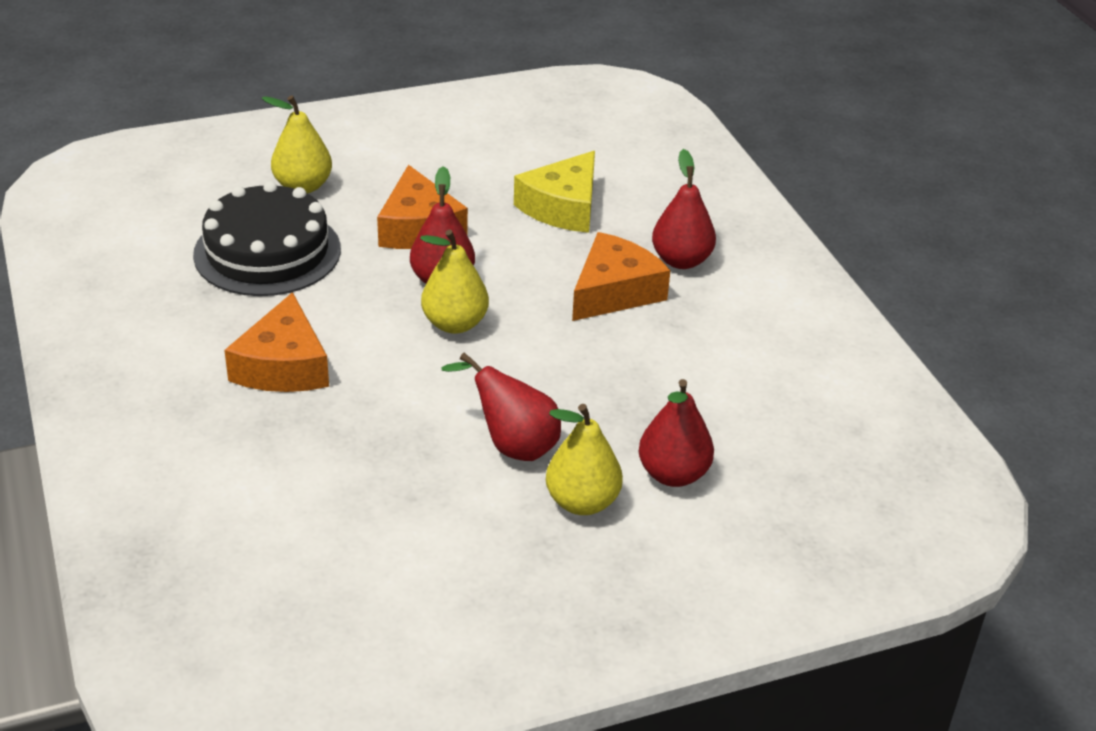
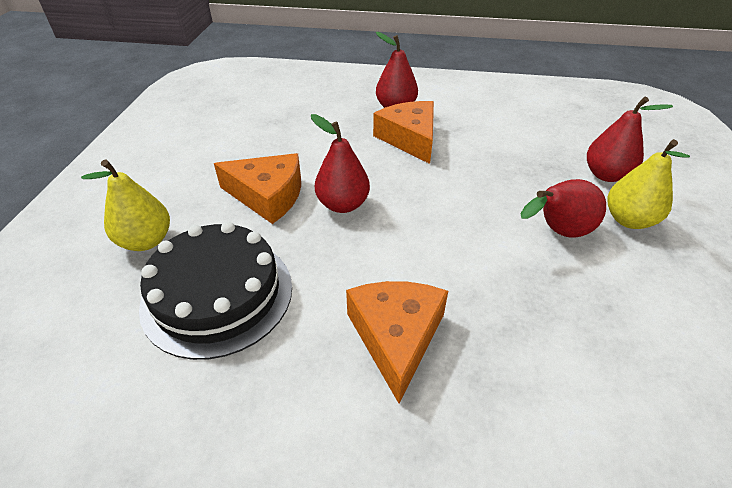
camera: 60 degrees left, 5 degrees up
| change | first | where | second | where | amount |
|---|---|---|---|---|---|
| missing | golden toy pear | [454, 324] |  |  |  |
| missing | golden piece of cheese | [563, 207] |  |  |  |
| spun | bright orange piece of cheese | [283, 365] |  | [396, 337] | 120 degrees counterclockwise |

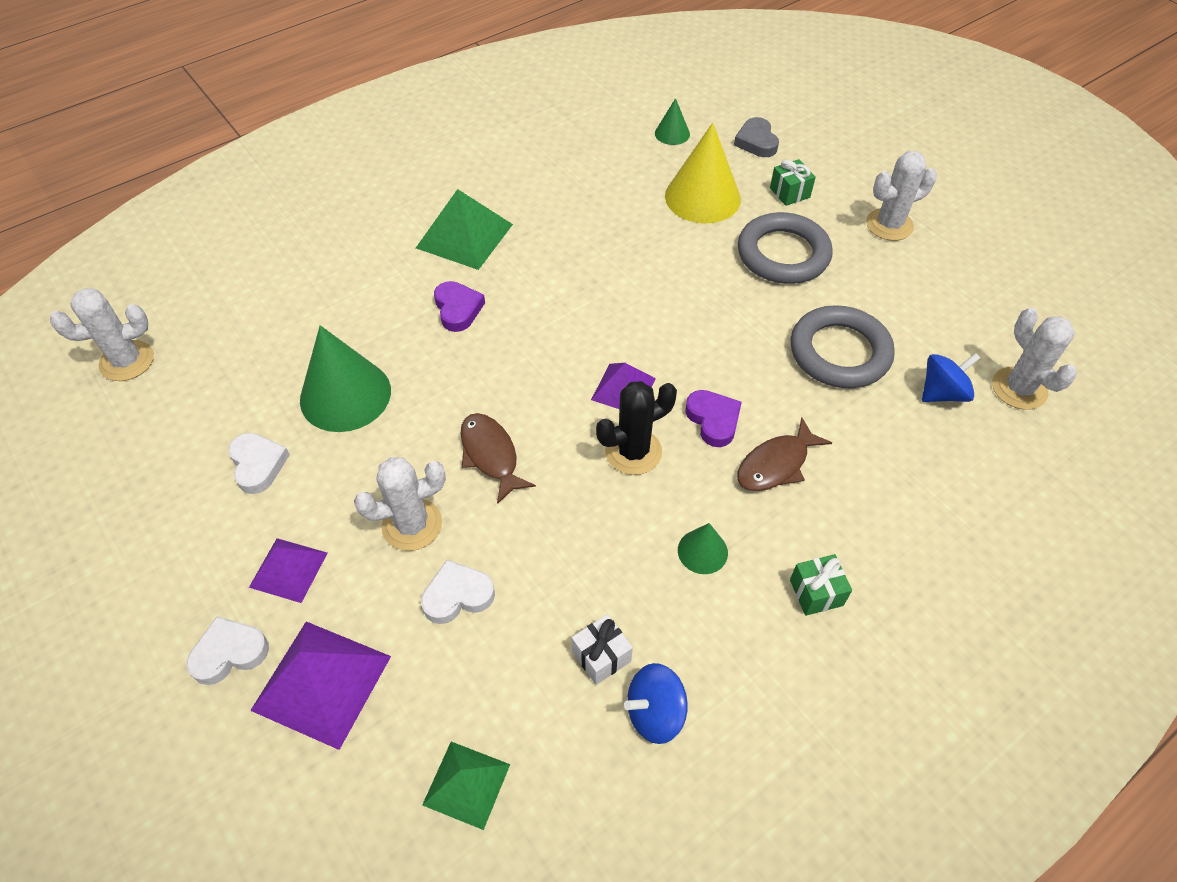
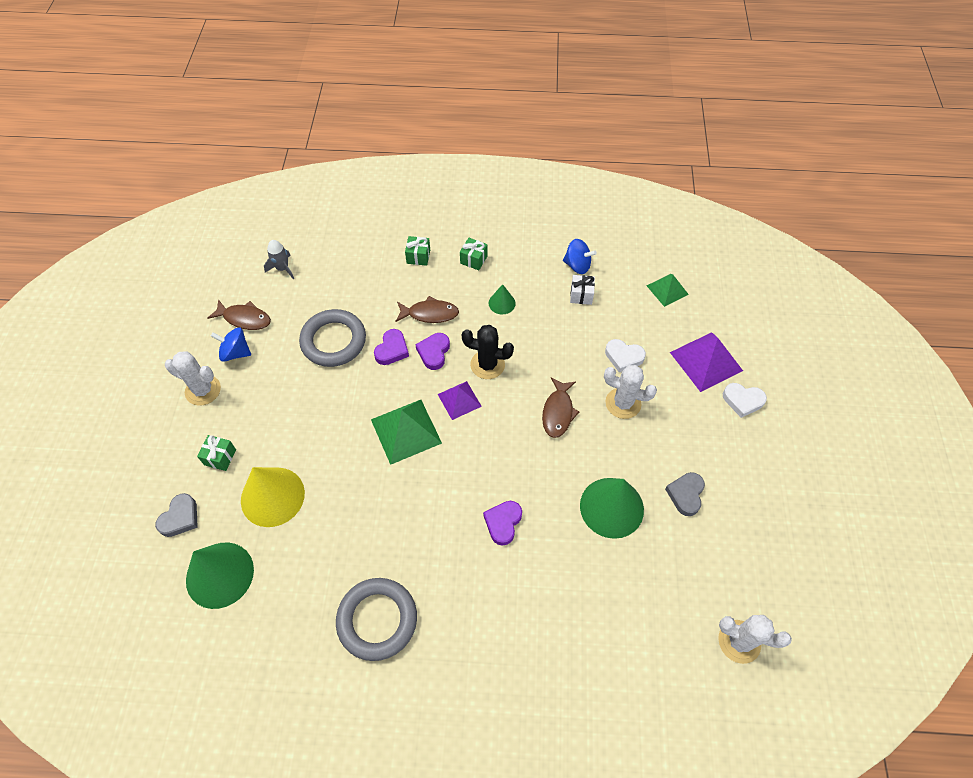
camera: 140 degrees left, 5 degrees up
| change | first | where | second | where | amount |
|---|---|---|---|---|---|
| missing | violet solid pyramid | [288, 570] |  |  |  |
| appeared |  |  | dark brown fish | [244, 319] |  |
| appeared |  |  | violet love heart | [392, 350] |  |
| appeared |  |  | leaf-green gift | [418, 256] |  |
| relocated | leaf-green solid pyramid | [464, 236] |  | [406, 431] |  |
| relocated | gray torus | [783, 254] |  | [377, 620] |  |
| relocated | cobalt toy top | [942, 393] |  | [235, 352] |  |
| exchanged | white cactus | [1019, 388] | gray toy rocket | [282, 268] |  |
| colour | white love heart | [258, 465] | gray love heart | [685, 494] |  |
| size | leaf-green cone | [672, 133] |  | [220, 574] | x2.02 |

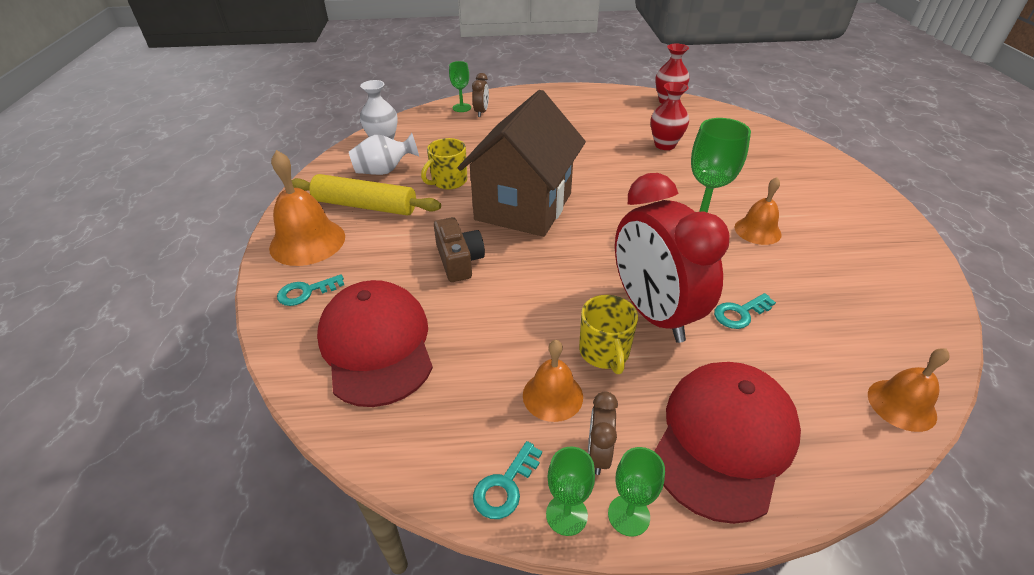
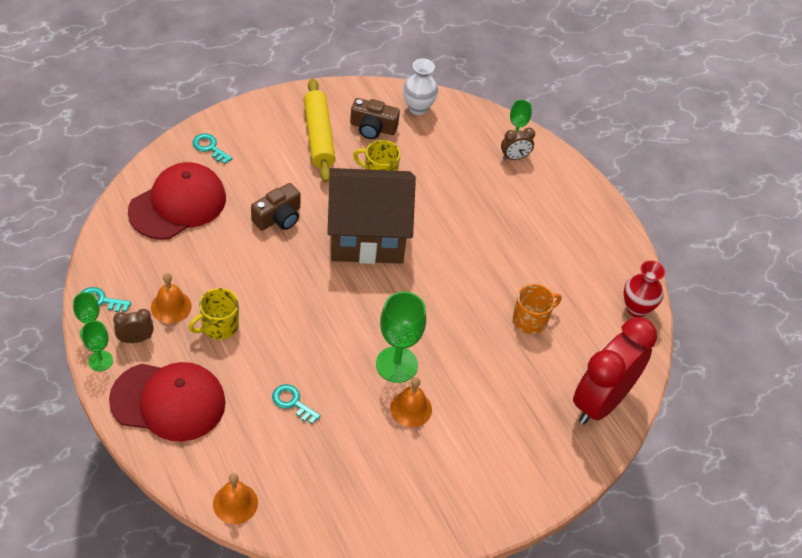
camera: 60 degrees right, 10 degrees up
| change | first | where | second | where | amount |
|---|---|---|---|---|---|
| missing | bright orange hand bell | [307, 242] |  |  |  |
| relocated | crimson clock | [653, 313] |  | [601, 401] |  |
| exchanged | white flower vase | [384, 171] | dark brown photo camera | [373, 128] |  |
| exchanged | crimson flower vase | [665, 145] | bright orange mug | [531, 320] |  |

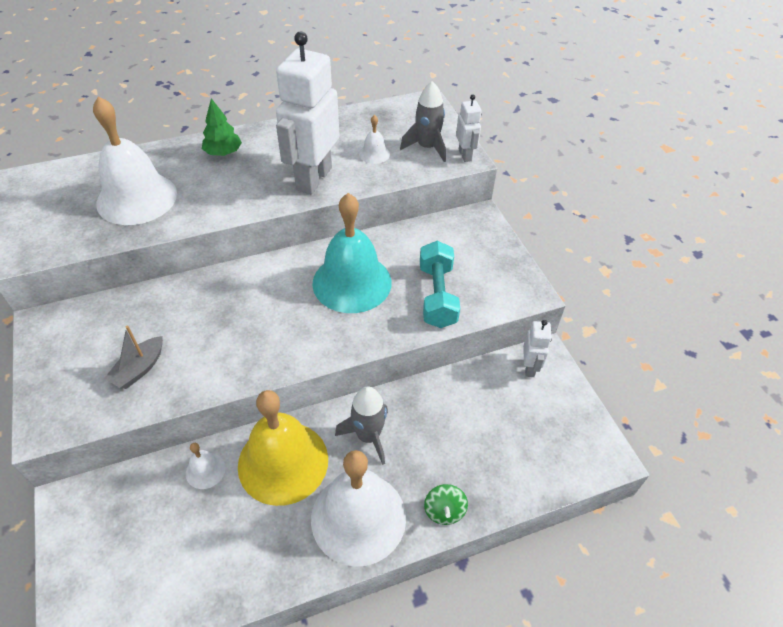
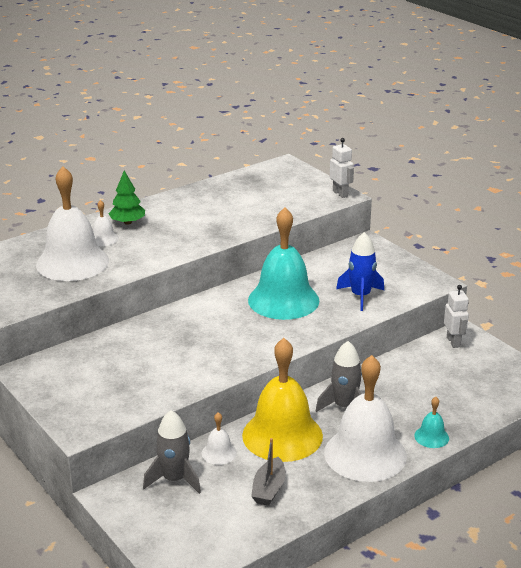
camera: 15 degrees left, 20 degrees down
| change | first | where | second | where | amount |
|---|---|---|---|---|---|
| missing | white toy robot | [313, 178] |  |  |  |
| relocated | gray boat | [139, 369] |  | [269, 489] |  |
| relocated | white hand bell | [374, 154] |  | [103, 239] |  |
| relocated | gray toy rocket | [427, 147] |  | [174, 479] |  |
| exchanged | turquoise free weight | [437, 296] | cobalt toy rocket | [360, 296] |  |
| exchanged | leaf-green toy top | [444, 511] | turquoise hand bell | [431, 437] |  |

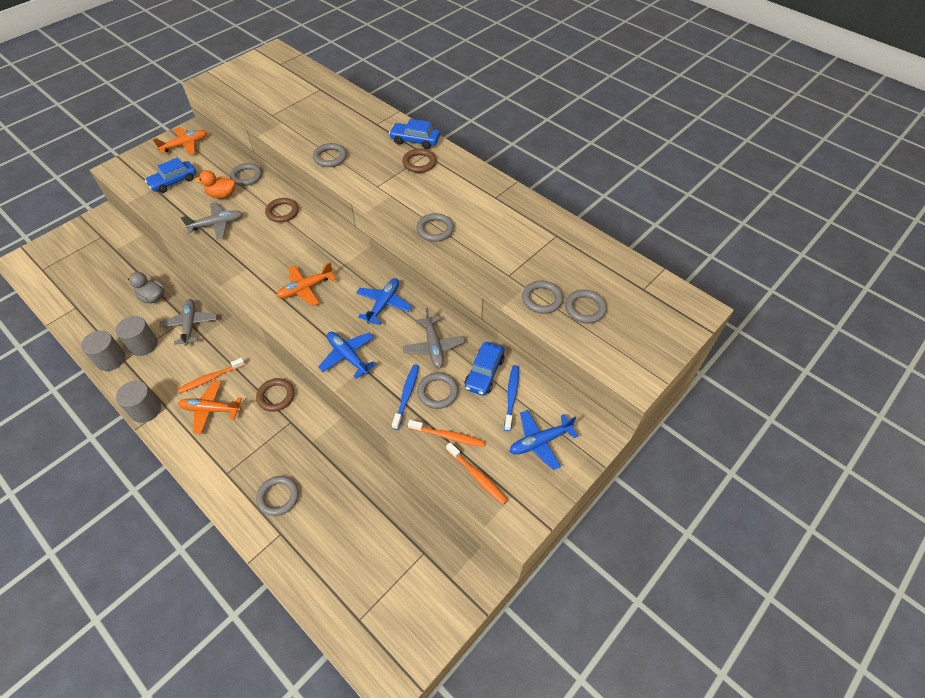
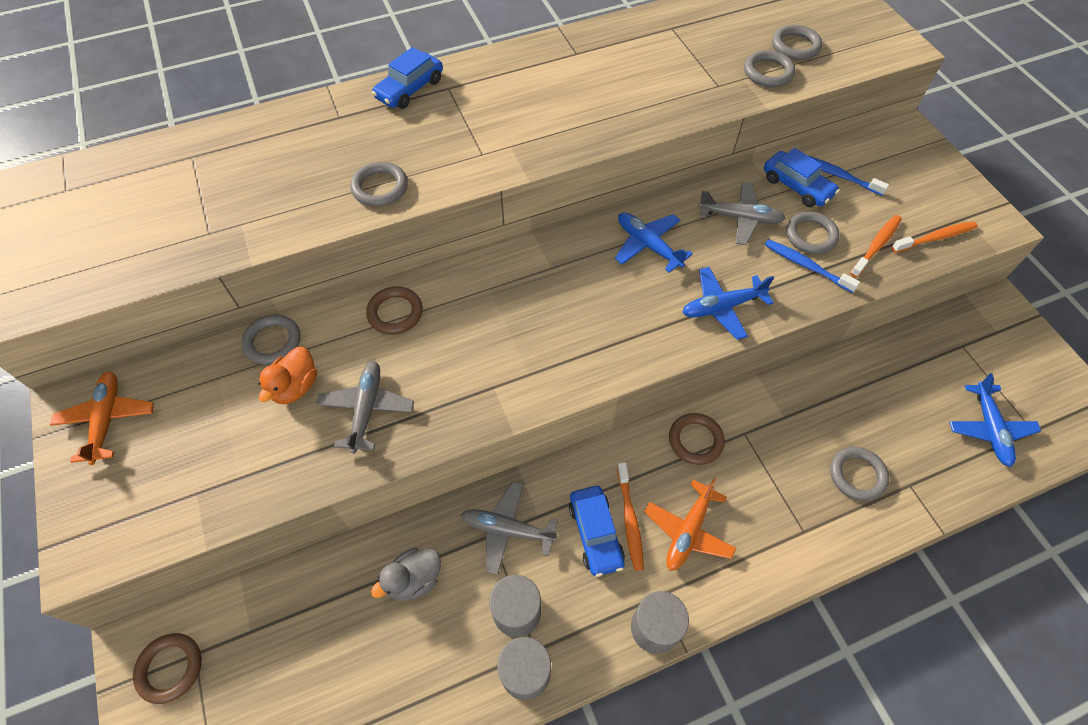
camera: 65 degrees left, 5 degrees up
| change | first | where | second | where | amount |
|---|---|---|---|---|---|
| missing | bright orange plane | [305, 288] |  |  |  |
| missing | gray torus | [435, 229] |  |  |  |
| relocated | cobalt car | [173, 181] |  | [595, 534] |  |
| relocated | dark brown torus | [419, 163] |  | [170, 668] |  |
| relocated | cobalt plane | [540, 442] |  | [989, 429] |  |

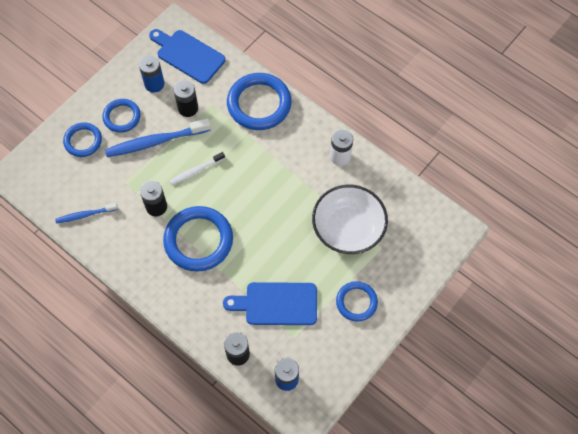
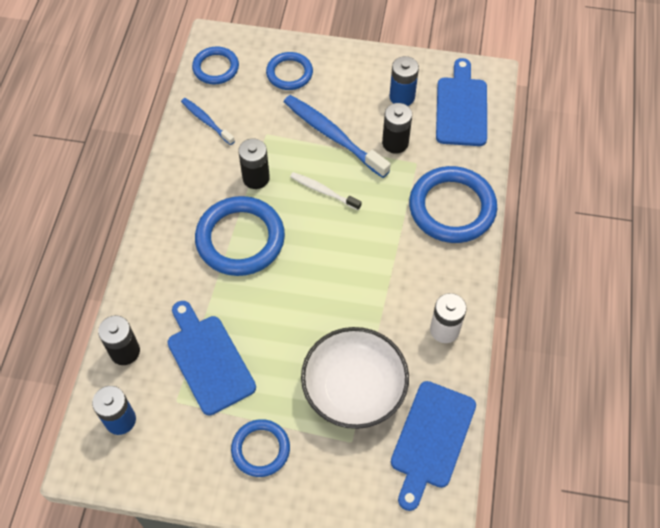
camera: 60 degrees right, 5 degrees down
| change | first | where | second | where | amount |
|---|---|---|---|---|---|
| appeared |  |  | cobalt bread board | [431, 439] |  |
| relocated | cobalt torus | [122, 117] |  | [216, 68] |  |

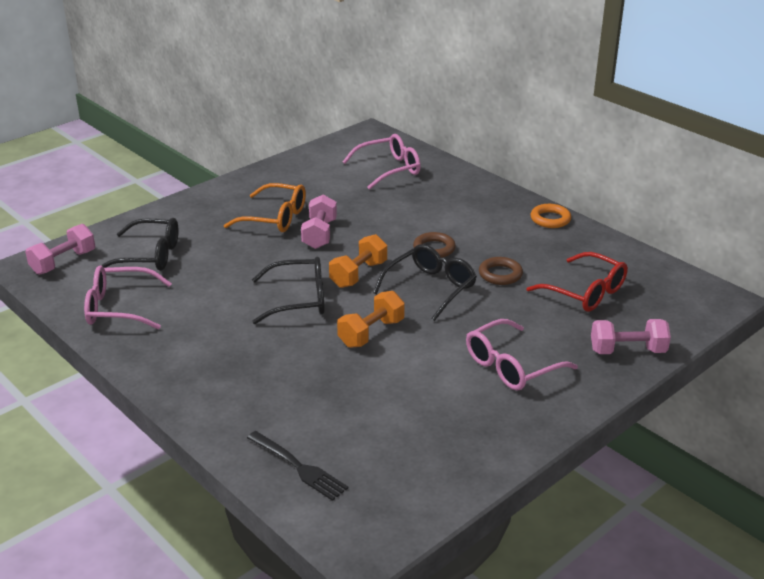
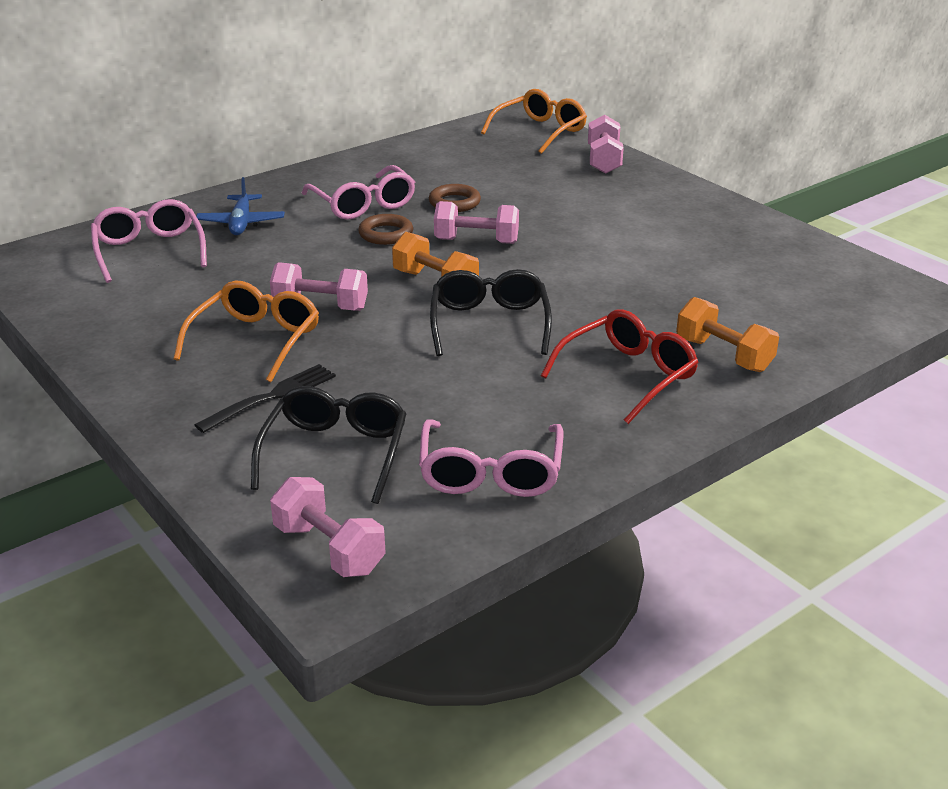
camera: 85 degrees left, 0 degrees up
| change | first | where | second | where | amount |
|---|---|---|---|---|---|
| missing | bright orange torus | [550, 219] |  |  |  |
| appeared |  |  | cobalt plane | [241, 223] |  |
| appeared |  |  | bright orange eyeglasses | [540, 131] |  |
| relocated | jet-black dinner fork | [298, 467] |  | [271, 397] |  |
| relocated | bright orange free weight | [371, 333] |  | [723, 355] |  |
| relocated | rosy eyeglasses | [511, 366] |  | [363, 204] |  |
| relocated | crimson eyeglasses | [585, 292] |  | [628, 375] |  |
| exchanged | jet-black eyeglasses | [430, 288] | rosy free weight | [476, 241] |  |

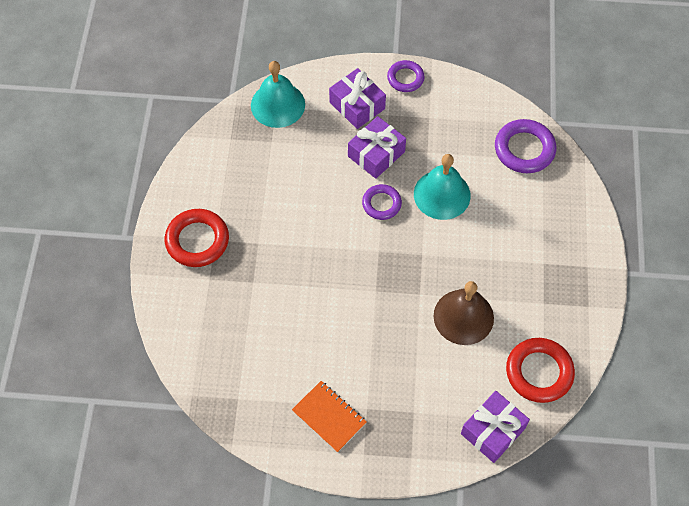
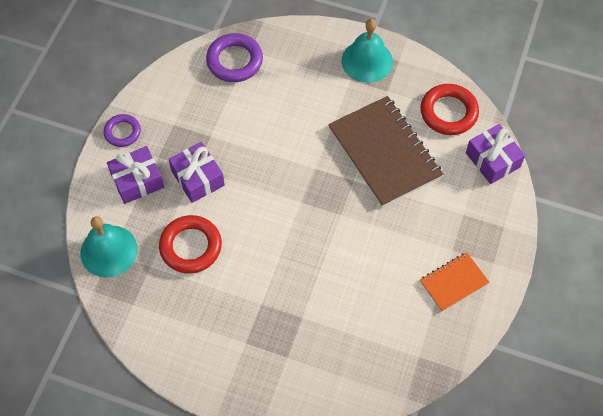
camera: 75 degrees left, 0 degrees up
| change | first | where | second | where | amount |
|---|---|---|---|---|---|
| missing | violet torus | [381, 204] |  |  |  |
| relocated | crimson torus | [197, 240] |  | [191, 246] |  |
| relocated | turquoise hand bell | [442, 194] |  | [367, 61] |  |
| exchanged | dark brown hand bell | [463, 317] | dark brown notebook | [384, 152] |  |

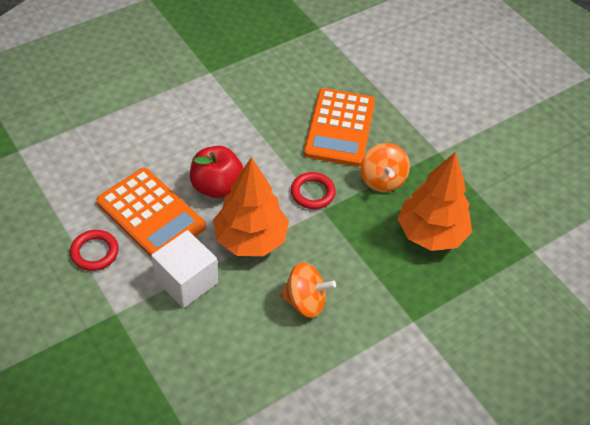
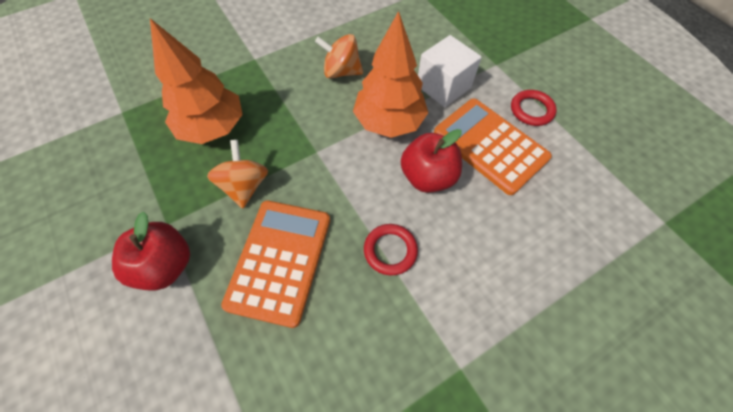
camera: 175 degrees left, 10 degrees up
| change | first | where | second | where | amount |
|---|---|---|---|---|---|
| appeared |  |  | crimson apple fruit | [166, 265] |  |
| relocated | crimson torus | [312, 193] |  | [390, 250] |  |

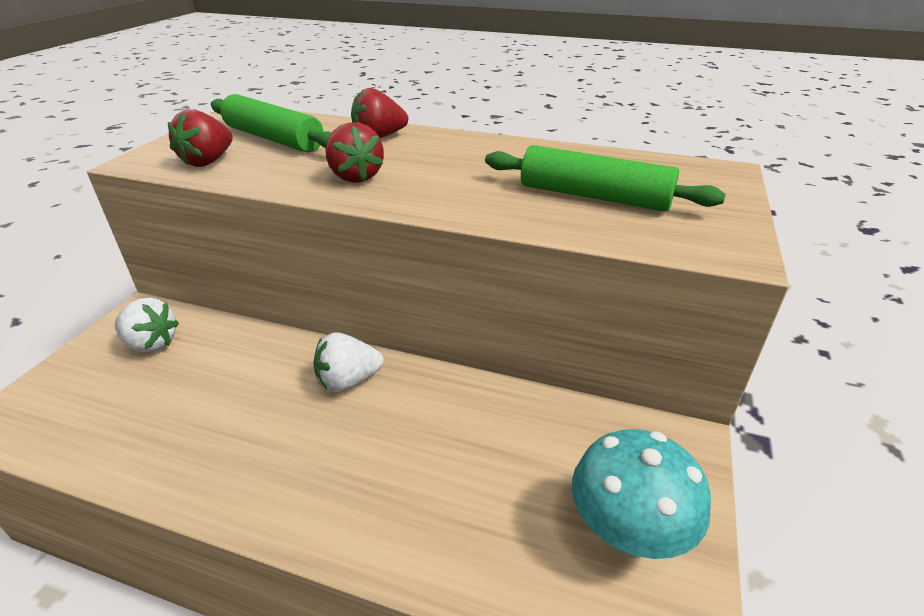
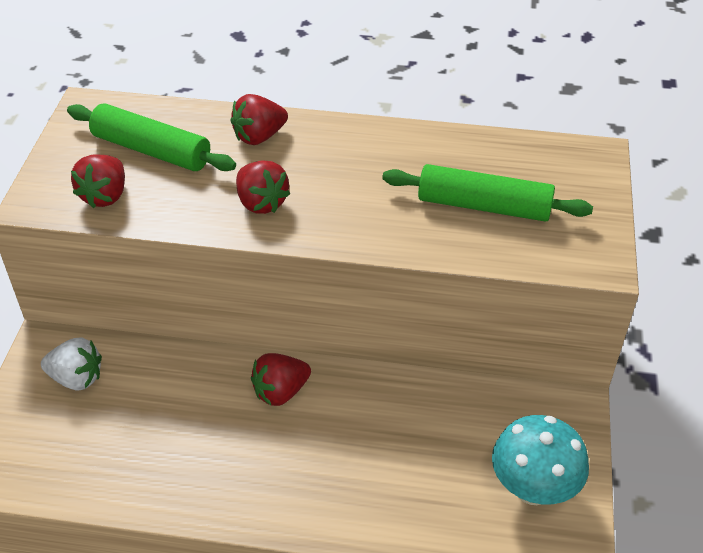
camera: 10 degrees left, 10 degrees up
| change | first | where | second | where | amount |
|---|---|---|---|---|---|
| colour | white toy strawberry | [348, 381] | crimson toy strawberry | [280, 392] |  |

